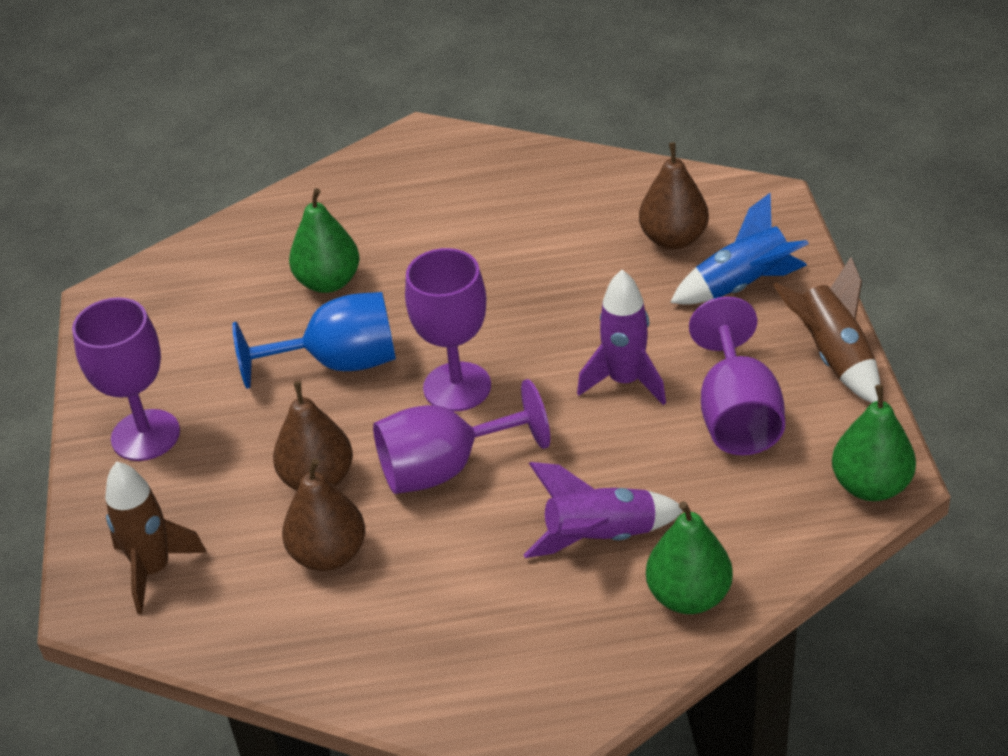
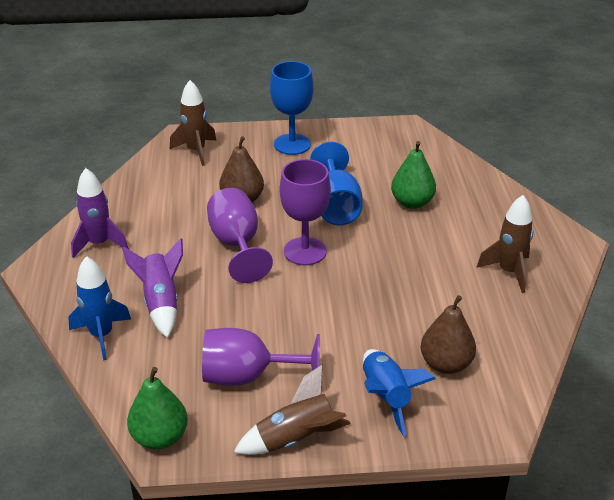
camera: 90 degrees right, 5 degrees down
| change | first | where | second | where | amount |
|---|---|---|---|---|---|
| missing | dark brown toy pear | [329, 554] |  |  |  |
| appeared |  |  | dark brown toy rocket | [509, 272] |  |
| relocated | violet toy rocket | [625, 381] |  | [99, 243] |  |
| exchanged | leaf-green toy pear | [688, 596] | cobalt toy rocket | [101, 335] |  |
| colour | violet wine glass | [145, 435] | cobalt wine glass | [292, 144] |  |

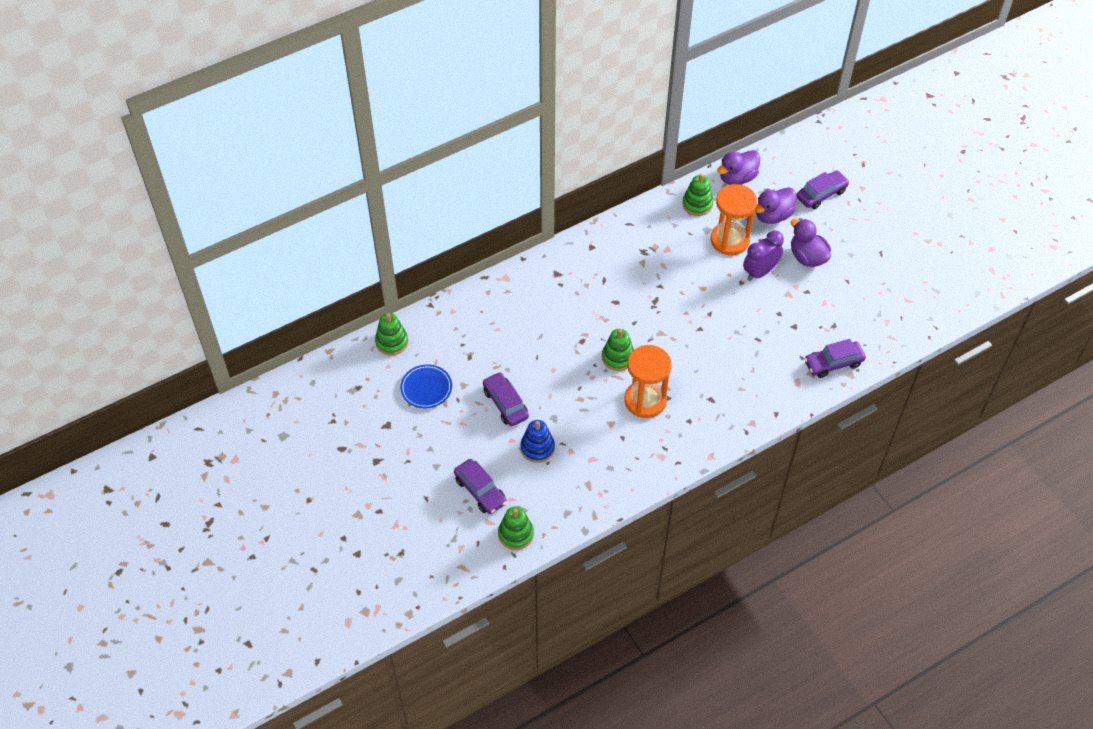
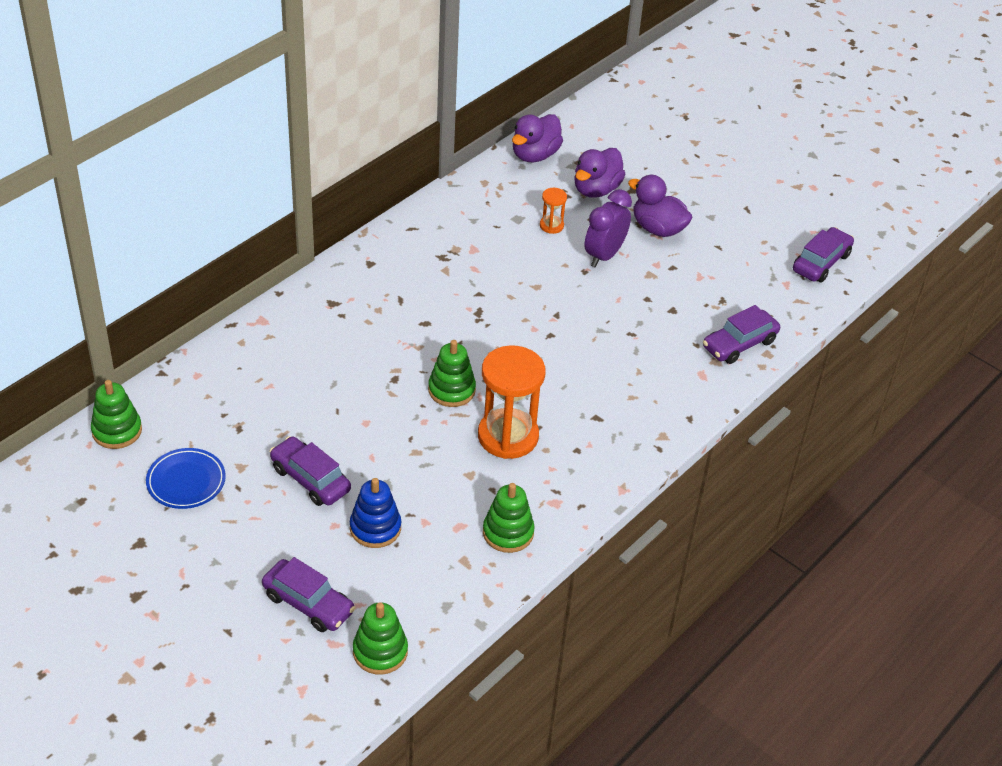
camera: 20 degrees left, 10 degrees down
| change | first | where | second | where | amount |
|---|---|---|---|---|---|
| relocated | leaf-green stacking toy | [697, 204] |  | [508, 532] |  |
| relocated | violet car | [821, 194] |  | [821, 262] |  |
| size | bright orange sand timer | [729, 240] |  | [551, 225] | x0.46 |

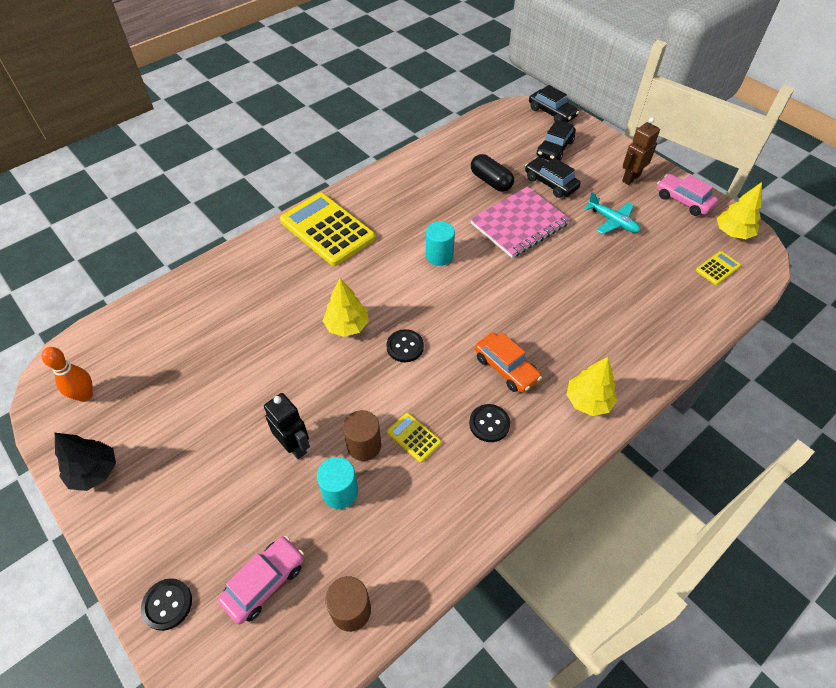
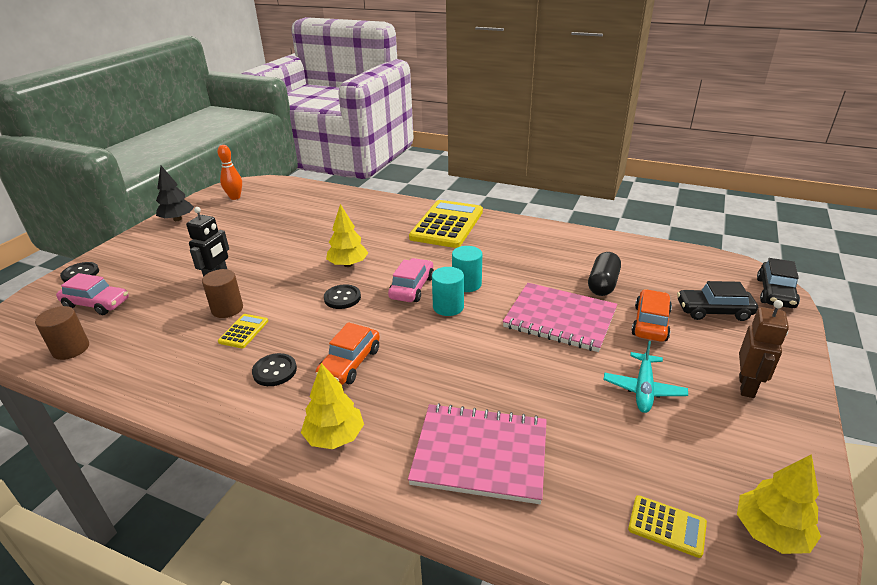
camera: 65 degrees right, 20 degrees down
| change | first | where | second | where | amount |
|---|---|---|---|---|---|
| appeared |  |  | rosy notebook | [480, 454] |  |
| relocated | turquoise cylinder | [340, 492] |  | [448, 307] |  |
| relocated | rosy car | [683, 201] |  | [412, 288] |  |
| colour | jet-black car | [550, 183] | bright orange car | [650, 323] |  |
| spun | dark brown toy robot | [630, 178] |  | [747, 386] | 90 degrees clockwise |

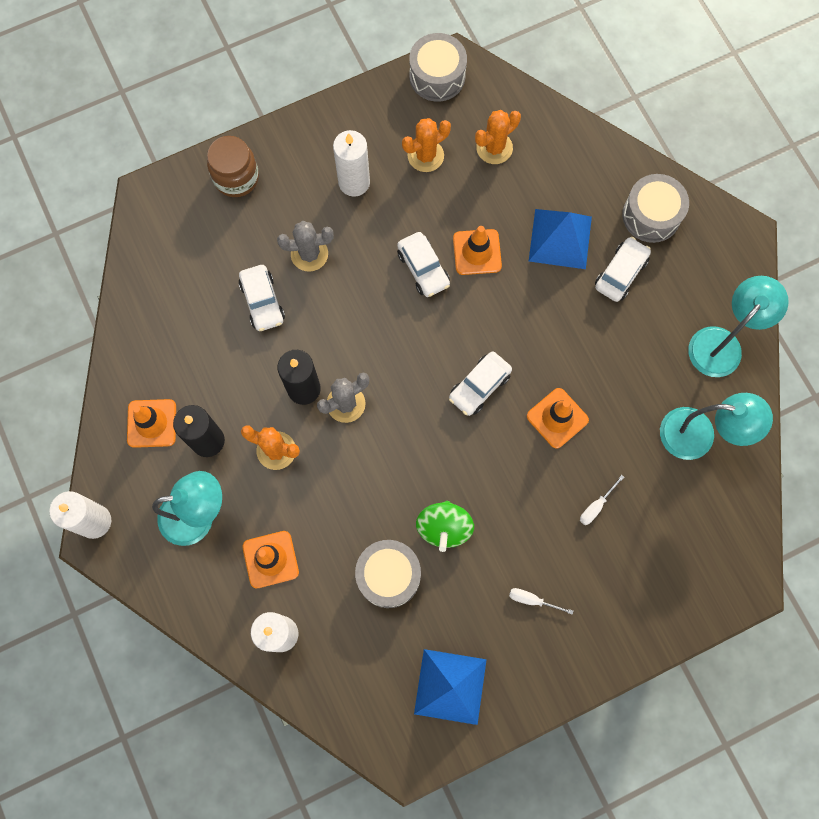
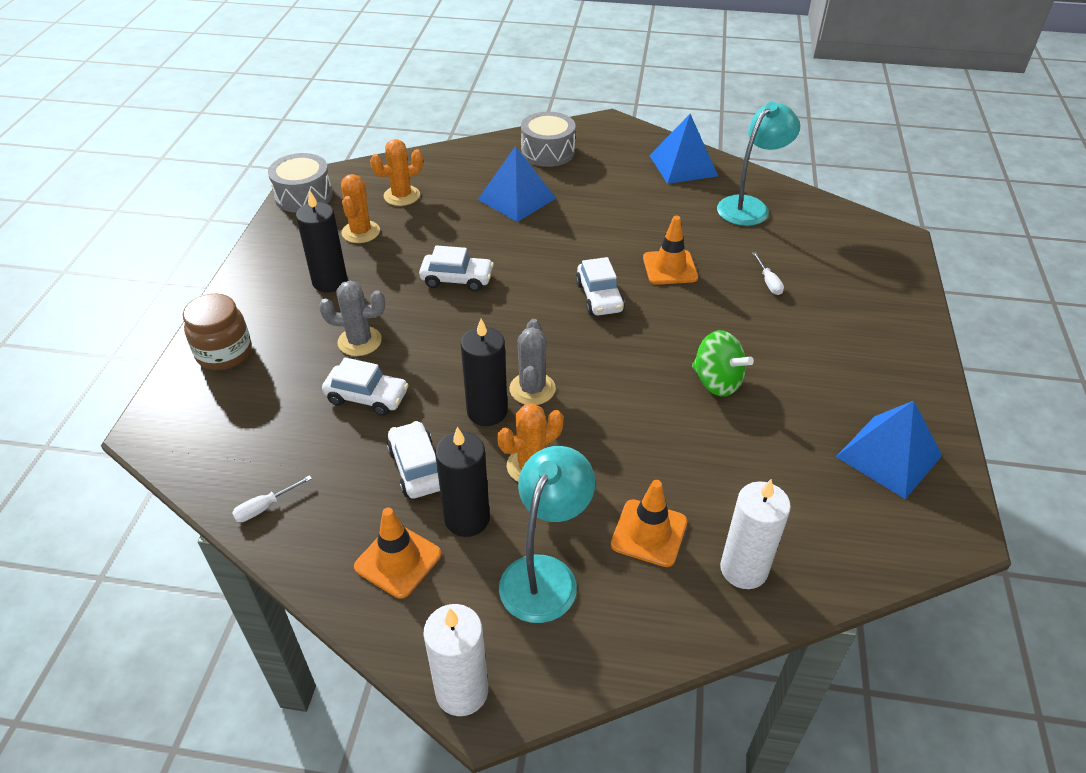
camera: 55 degrees left, 30 degrees down
| change | first | where | second | where | amount |
|---|---|---|---|---|---|
| missing | gray toy drum | [388, 575] |  |  |  |
| missing | bright orange traffic cone | [477, 252] |  |  |  |
| relocated | white screwdriver | [532, 600] |  | [265, 507] |  |
| relocated | white car | [620, 273] |  | [417, 468] |  |
| exchanged | turquoise reading lamp | [722, 343] | cobalt solid pyramid | [683, 165] |  |
| colour | white candle | [354, 182] | jet-black candle | [330, 282] |  |
| spun | gray cactus | [309, 254] |  | [359, 341] | 60 degrees clockwise |
| spun | bright orange cactus | [494, 148] |  | [402, 196] | 60 degrees clockwise |

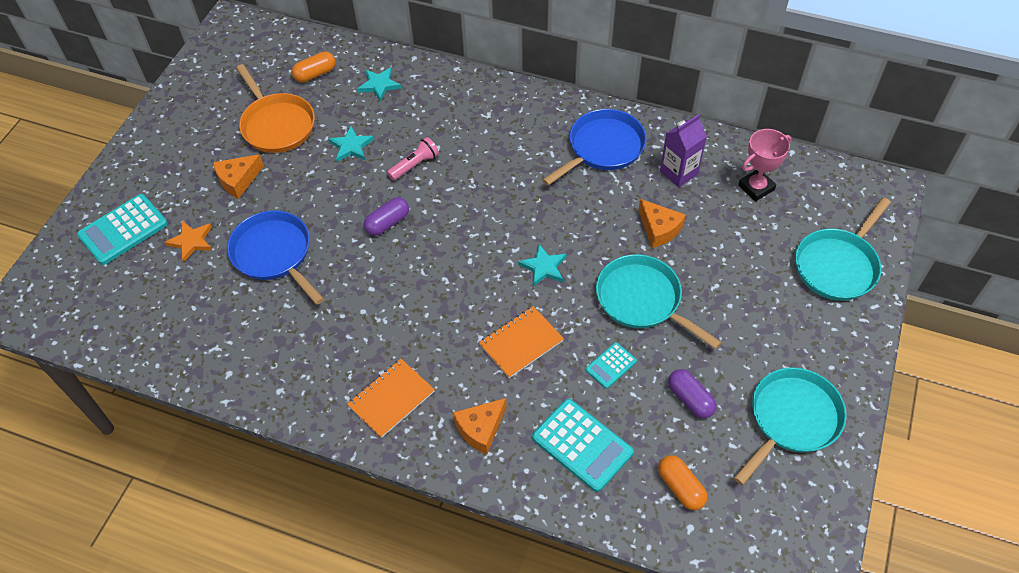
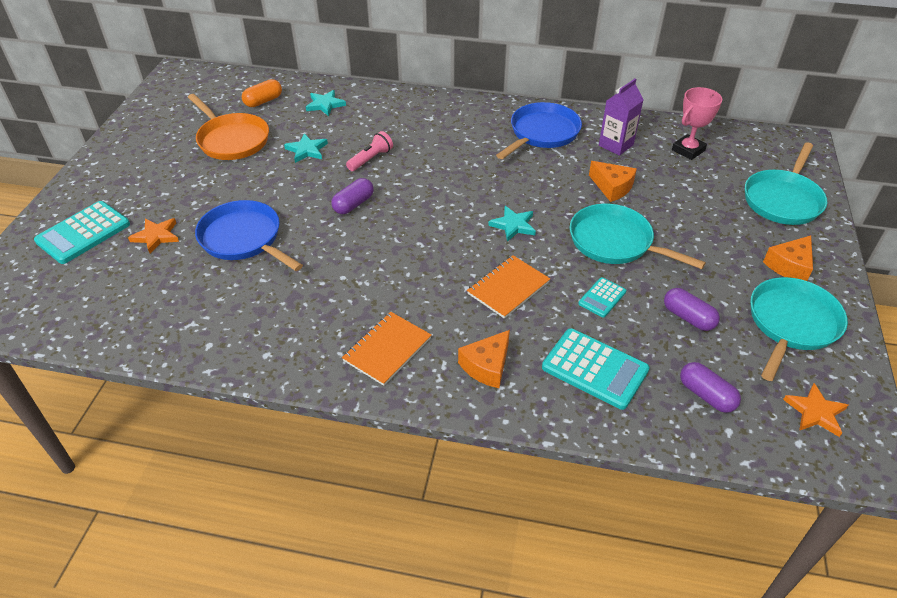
camera: 10 degrees left, 10 degrees down
| change | first | where | second | where | amount |
|---|---|---|---|---|---|
| appeared |  |  | bright orange star shape | [815, 412] |  |
| relocated | bright orange piece of cheese | [238, 180] |  | [789, 266] |  |
| colour | bright orange capsule | [680, 487] | violet capsule | [706, 395] |  |

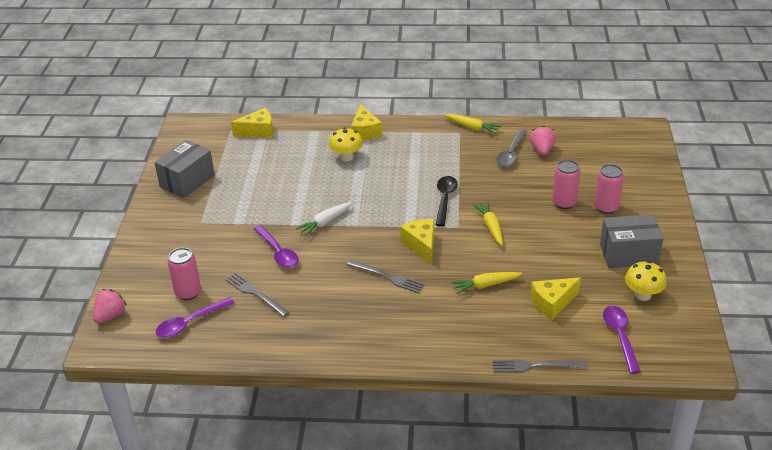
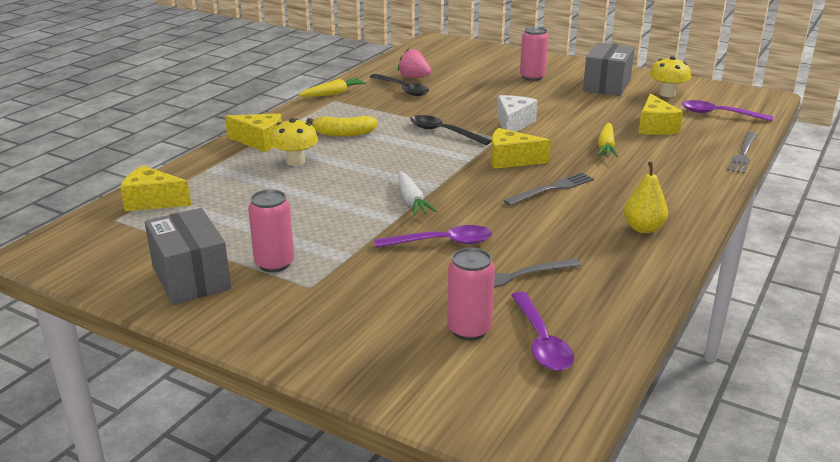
camera: 65 degrees left, 10 degrees down
| change | first | where | second | where | amount |
|---|---|---|---|---|---|
| missing | rosy toy strawberry | [111, 315] |  |  |  |
| appeared |  |  | golden banana fruit | [343, 134] |  |
| appeared |  |  | golden toy pear | [643, 228] |  |
| relocated | rosy tin | [564, 203] |  | [274, 264] |  |
| exchanged | golden carrot | [490, 227] | white piece of cheese | [513, 124] |  |
| colour | gray teaspoon | [511, 154] | jet-black teaspoon | [402, 89] |  |
| spun | golden piece of cheese | [258, 131] |  | [152, 201] | 90 degrees counterclockwise |

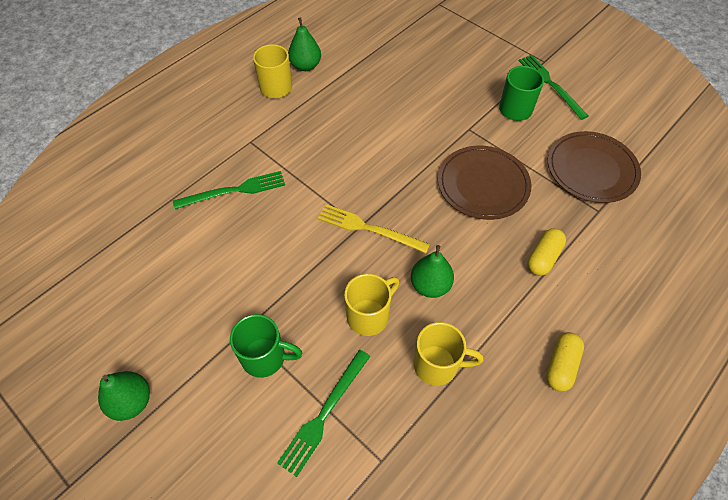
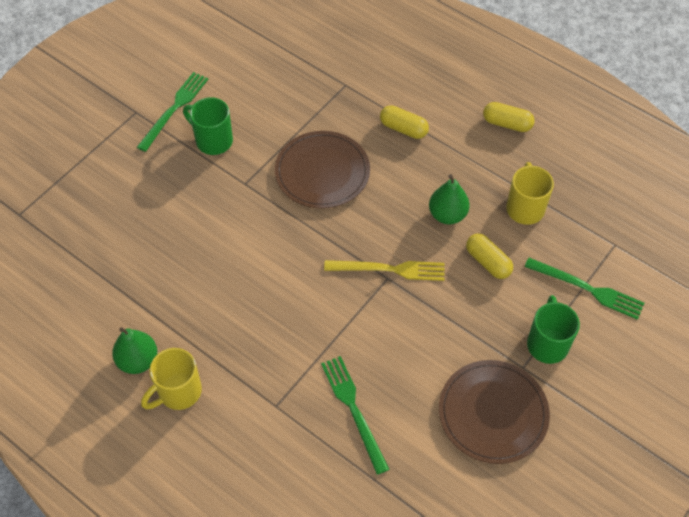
camera: 95 degrees left, 0 degrees up
| change | first | where | second | where | amount |
|---|---|---|---|---|---|
| missing | leaf-green toy pear | [131, 401] |  |  |  |
| relocated | dark brown plate | [591, 169] |  | [493, 413] |  |
| exchanged | golden mug | [369, 316] | golden capsule | [488, 262] |  |
| spun | golden dinner fork | [368, 228] |  | [389, 269] | 105 degrees counterclockwise |
| spun | leaf-green dinner fork | [550, 84] |  | [174, 109] | 150 degrees clockwise |

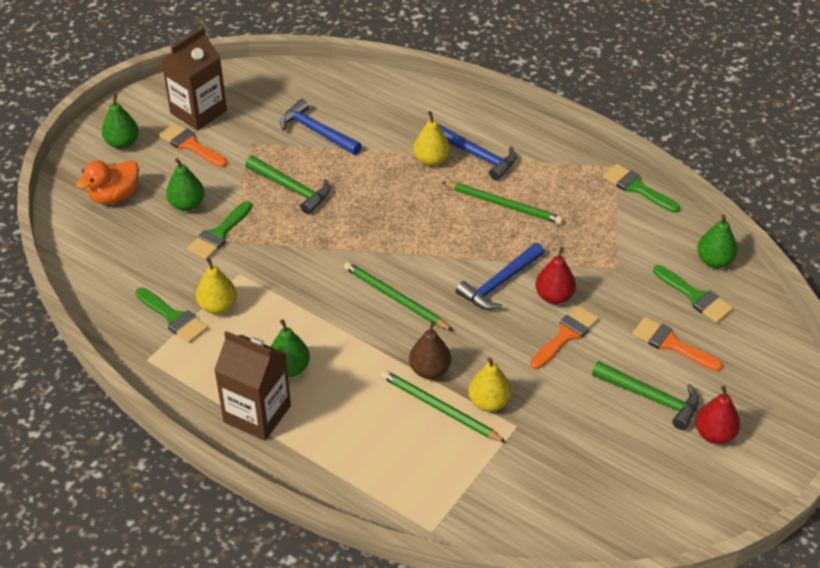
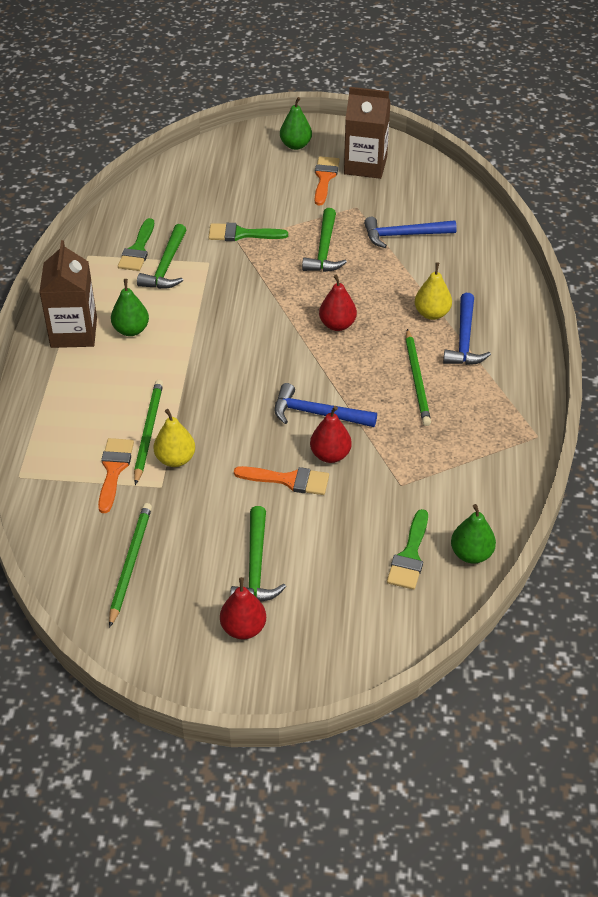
camera: 60 degrees right, 0 degrees up
| change | first | where | second | where | amount |
|---|---|---|---|---|---|
| missing | bright orange duck | [114, 196] |  |  |  |
| missing | leaf-green toy pear | [187, 204] |  |  |  |
| missing | dark brown toy pear | [430, 370] |  |  |  |
| missing | leaf-green paint brush | [636, 188] |  |  |  |
| appeared |  |  | crimson toy pear | [337, 325] |  |
| relocated | leaf-green wooden pencil | [395, 298] |  | [130, 563] |  |
| relocated | bright orange paint brush | [671, 344] |  | [114, 470] |  |
| exchanged | golden toy pear | [218, 306] | leaf-green hammer | [166, 266] |  |
| spun | cobalt hammer | [317, 131] |  | [404, 235] | 105 degrees counterclockwise |

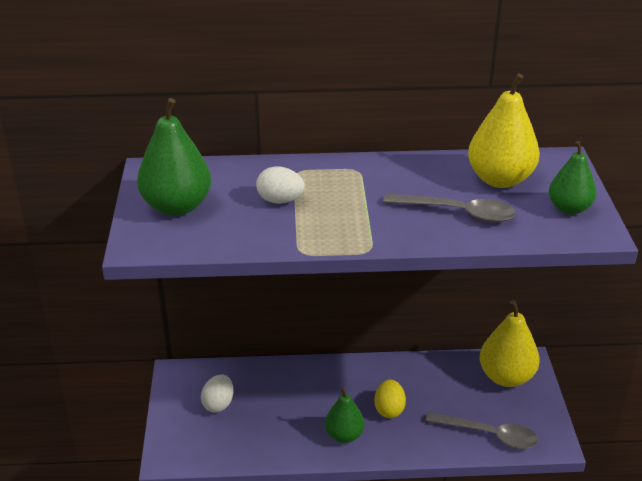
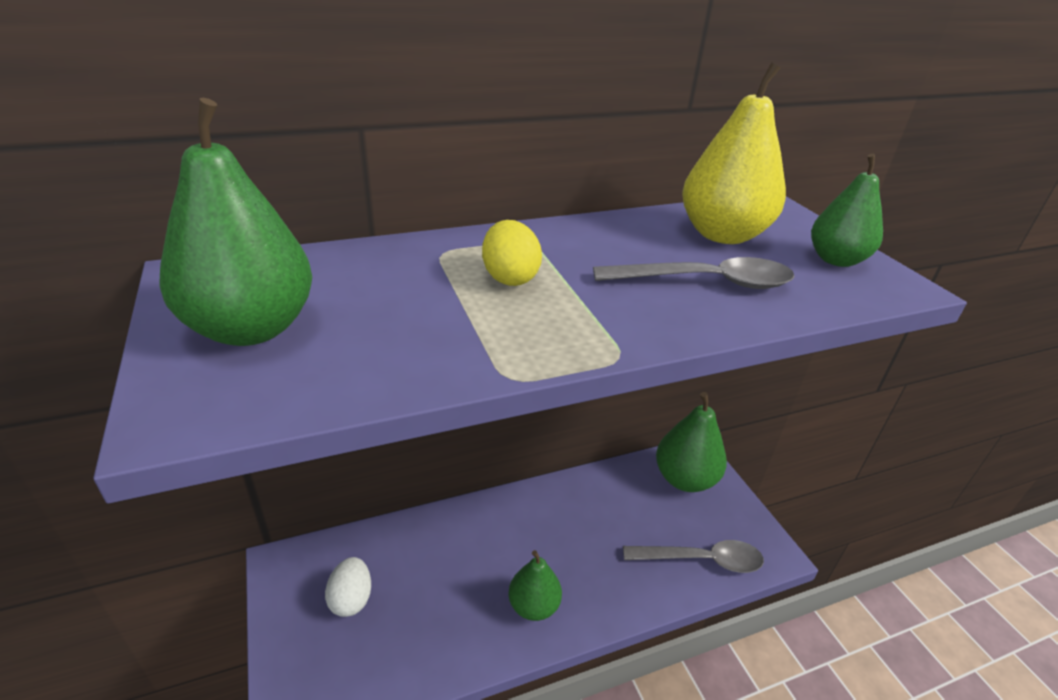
camera: 20 degrees left, 0 degrees up
| change | first | where | second | where | amount |
|---|---|---|---|---|---|
| missing | white egg | [280, 200] |  |  |  |
| relocated | golden egg | [389, 409] |  | [510, 277] |  |
| colour | golden toy pear | [506, 377] | leaf-green toy pear | [684, 479] |  |

